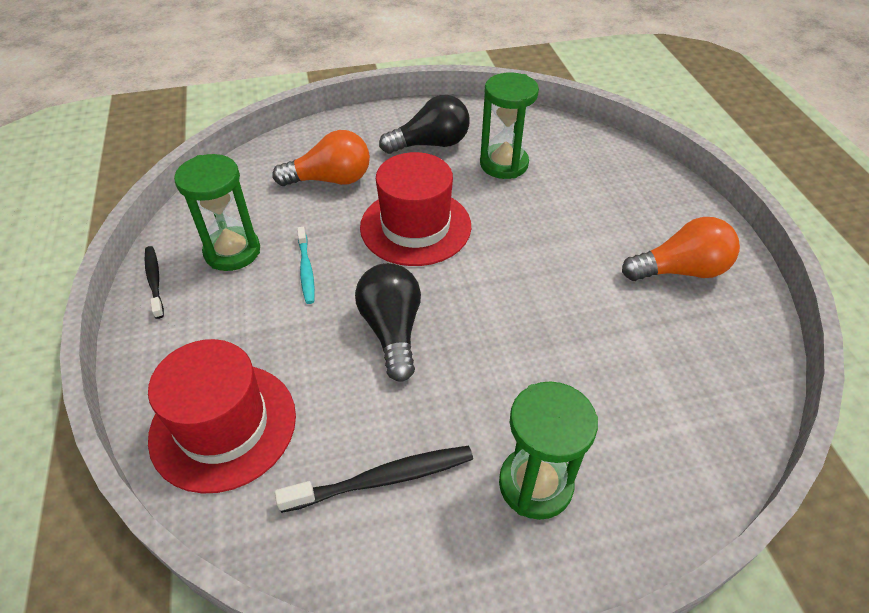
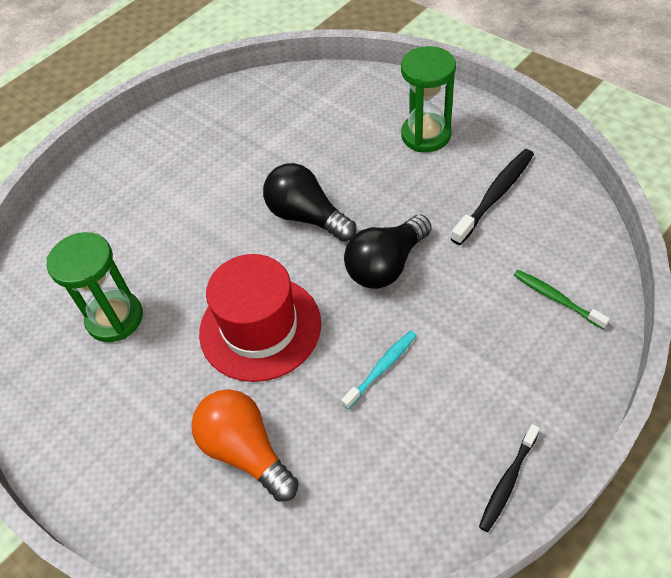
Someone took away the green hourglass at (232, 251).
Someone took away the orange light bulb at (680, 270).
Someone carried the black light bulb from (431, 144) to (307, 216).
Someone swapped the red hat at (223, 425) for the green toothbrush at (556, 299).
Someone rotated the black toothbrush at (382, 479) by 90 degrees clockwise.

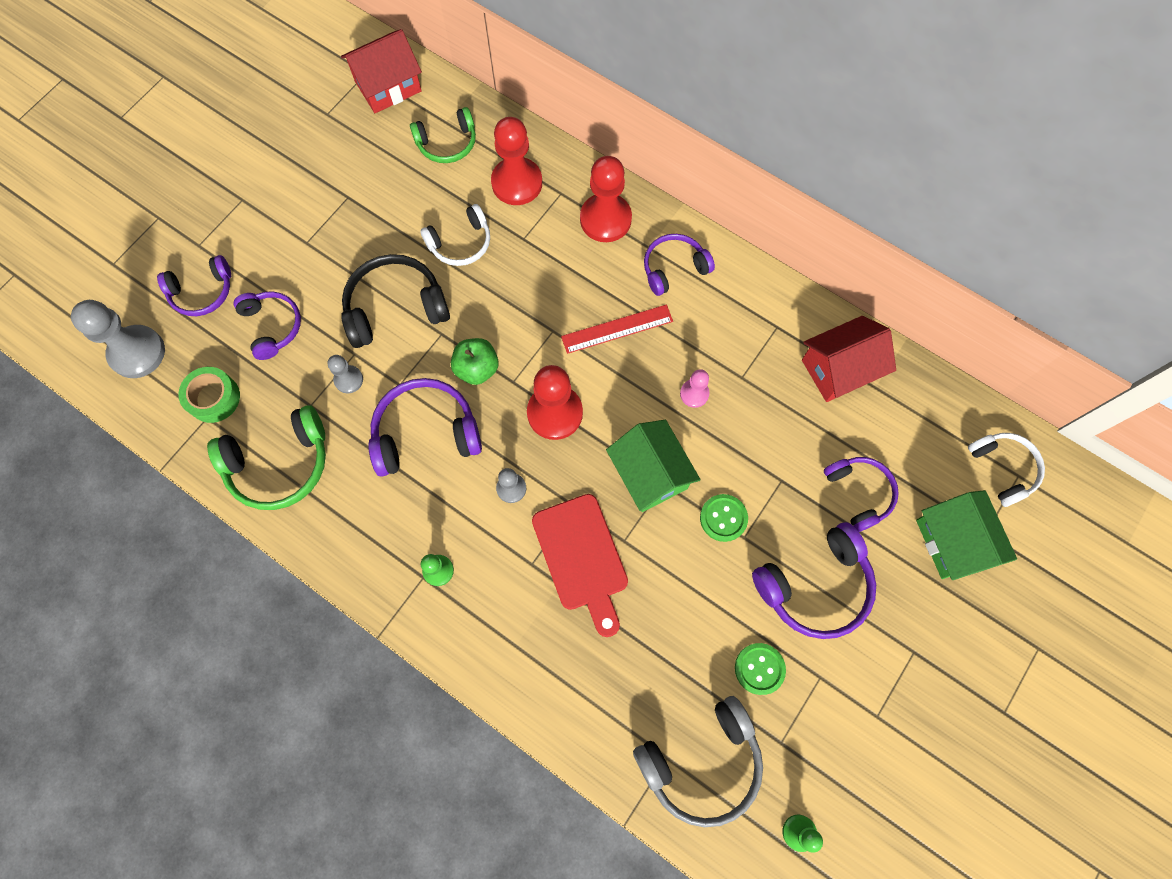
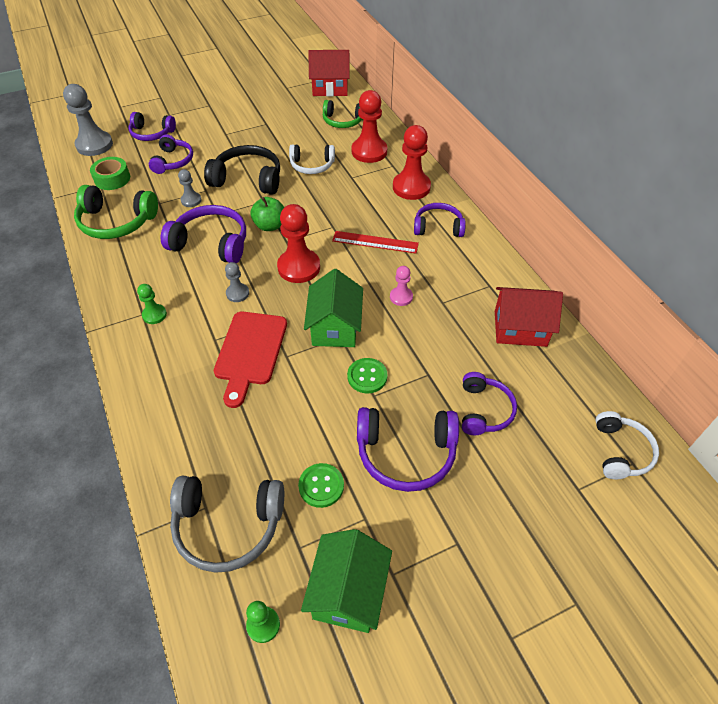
Someone carried the green house from (952, 541) to (348, 592).

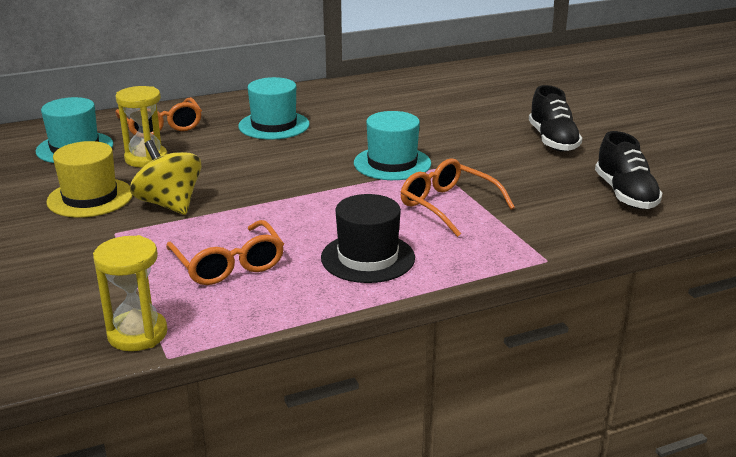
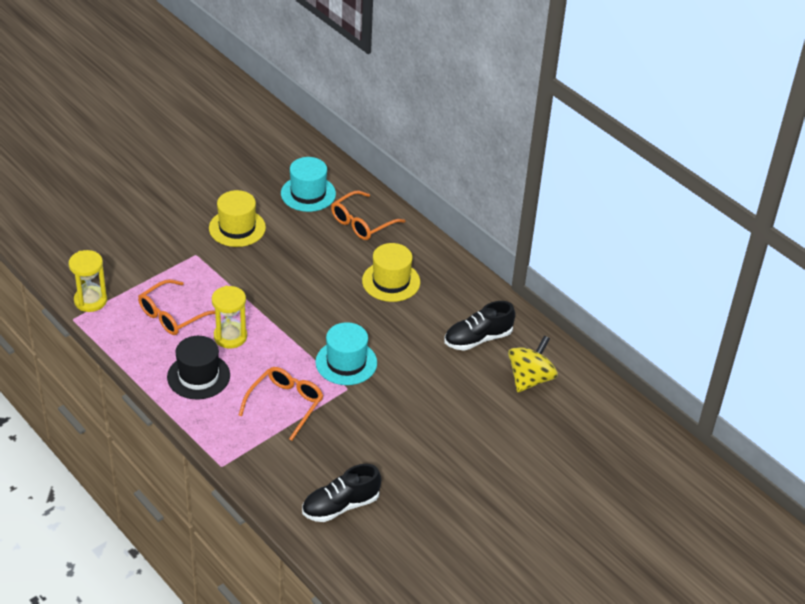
Someone carried the yellow hourglass from (146, 159) to (230, 337).
Someone carried the yellow spinning top from (169, 204) to (530, 379).
Someone carried the black shoe from (553, 140) to (478, 339).
Someone repainted the turquoise hat at (274, 125), which became the yellow hat at (391, 281).

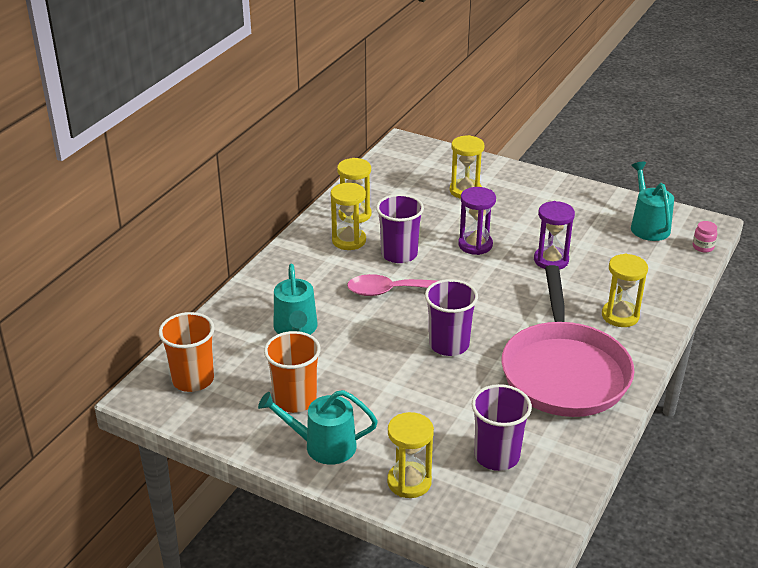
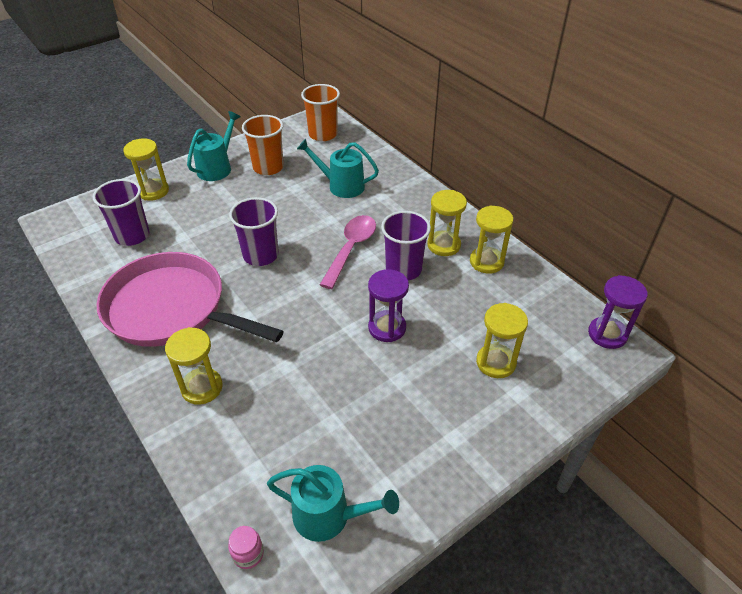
Someone carried the purple hourglass from (551, 260) to (607, 334).

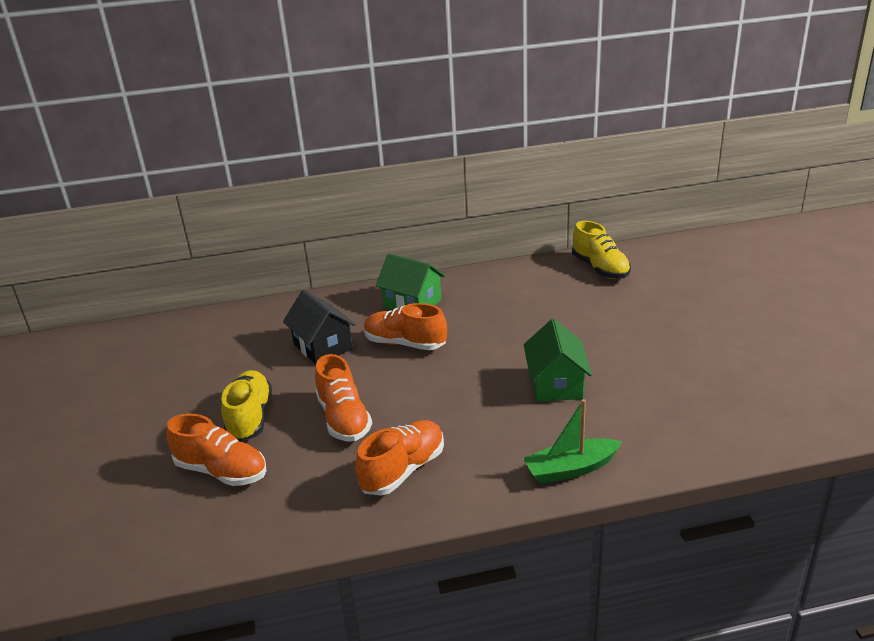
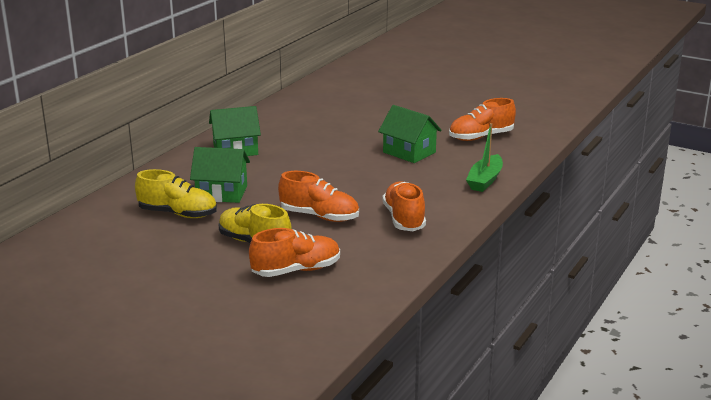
Someone carried the orange shoe from (405, 344) to (481, 137).
Someone carried the yellow shoe from (600, 269) to (178, 214).
Someone repainted the black house at (322, 346), which became the green house at (222, 193).

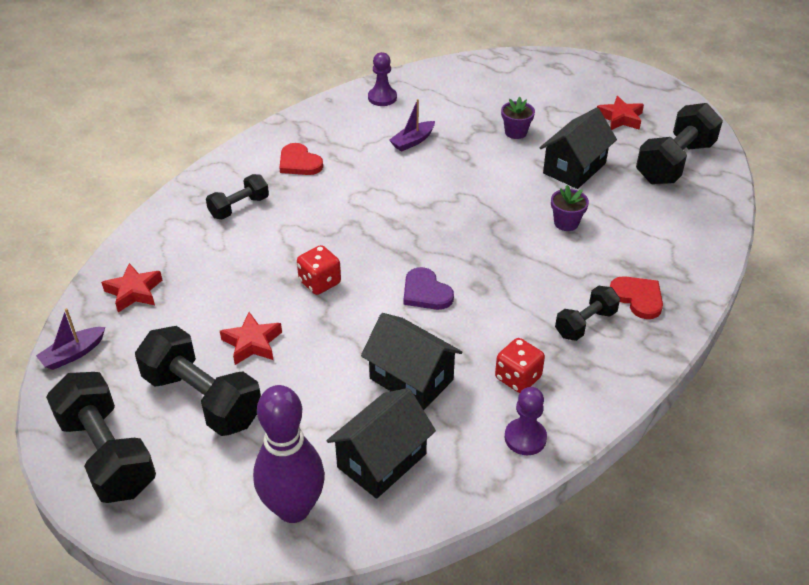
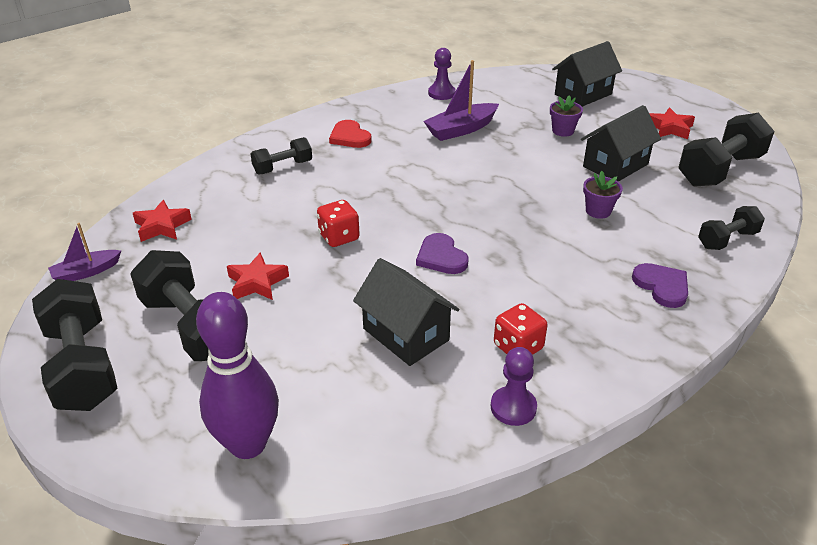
Someone carried the black house from (382, 460) to (583, 94).
Someone carried the black dumbbell from (585, 323) to (727, 239).
Someone repainted the red heart at (638, 298), which became the purple heart at (662, 286).
Someone scaled the purple boat at (412, 141) by 1.58.

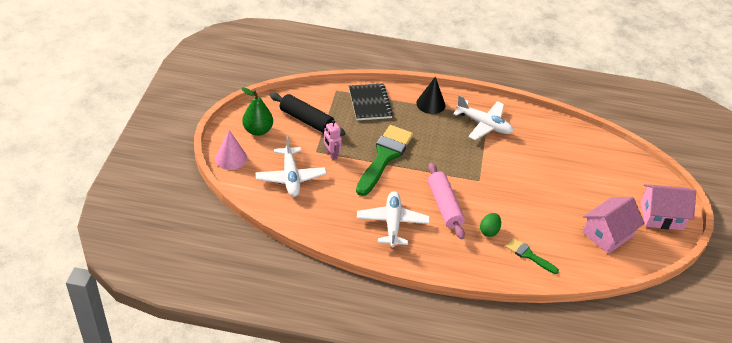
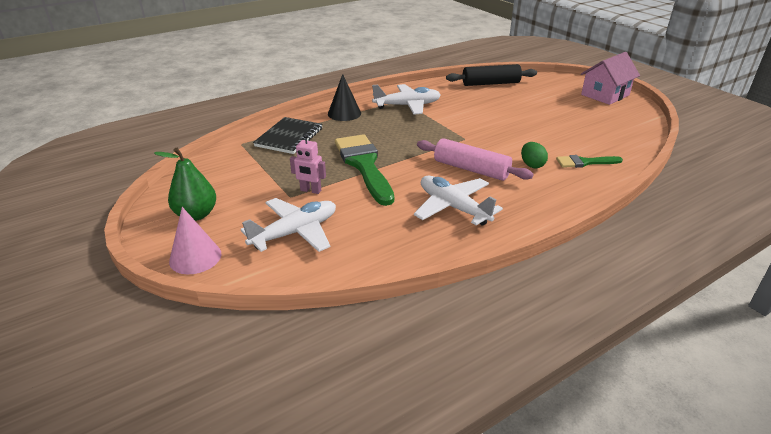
Someone took away the pink house at (607, 234).
Someone carried the black rolling pin from (306, 120) to (490, 83).
Someone rotated the white plane at (290, 177) by 75 degrees counterclockwise.
Someone rotated the black notebook at (369, 103) by 75 degrees clockwise.

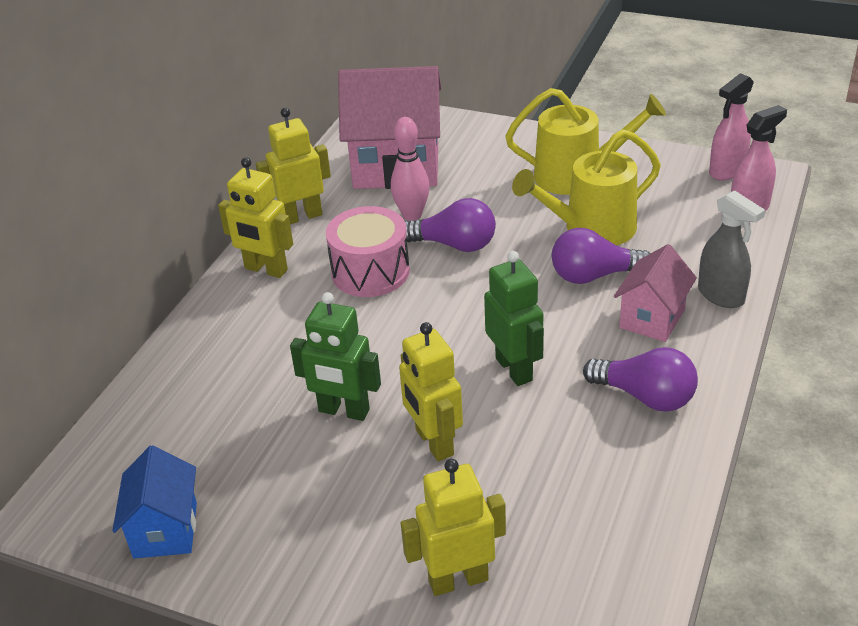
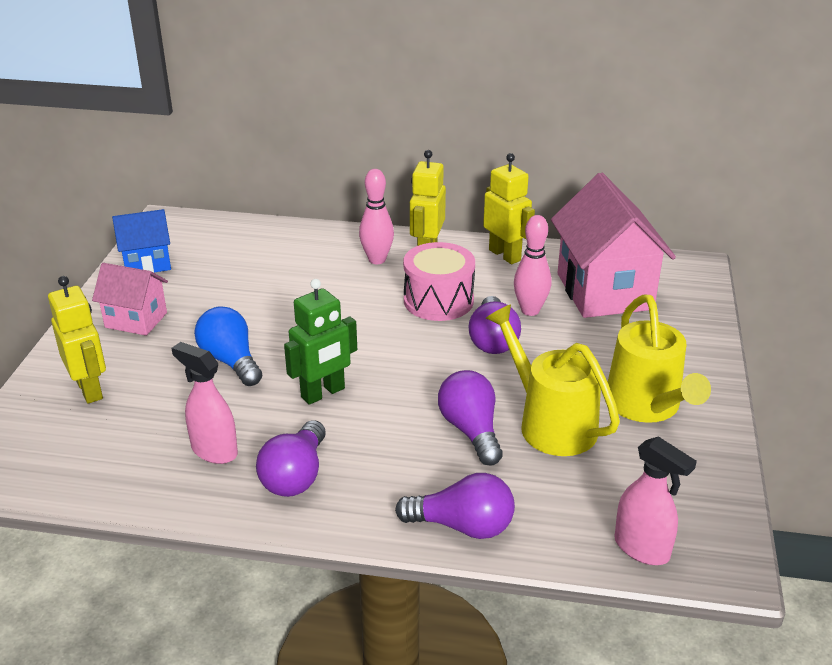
Someone took away the green robot at (343, 411).
Someone put down the pink bowling pin at (377, 260).
Someone carried the pink house from (652, 319) to (136, 320).
Someone carried the pink spray bottle from (726, 171) to (214, 451).
Someone swapped the yellow robot at (433, 442) for the blue light bulb at (230, 361).
Someone swapped the grey spray bottle at (721, 295) for the purple light bulb at (462, 526).

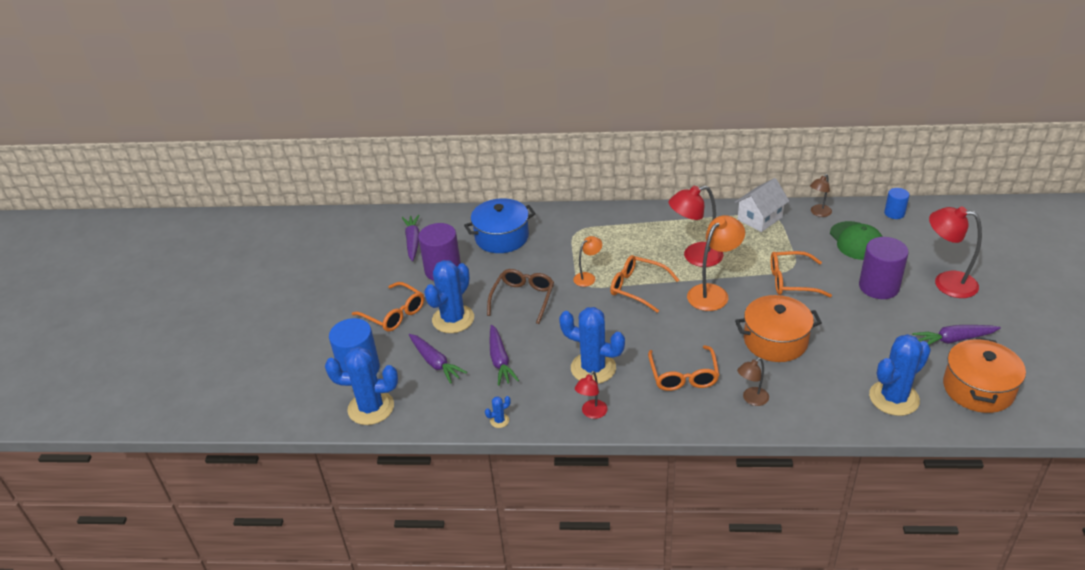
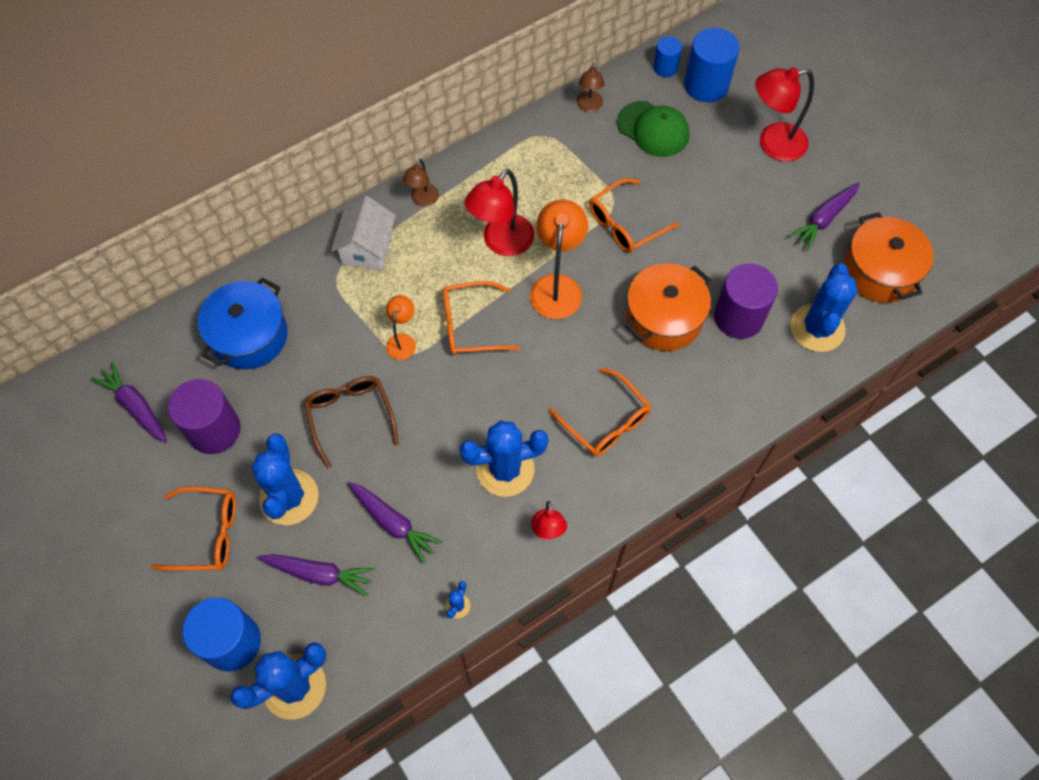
Someone put down the blue cylinder at (706, 85).
Someone carried the white house from (759, 218) to (367, 248).
Someone carried the brown lamp from (751, 399) to (423, 200).
Someone carried the purple cylinder from (879, 287) to (738, 317).

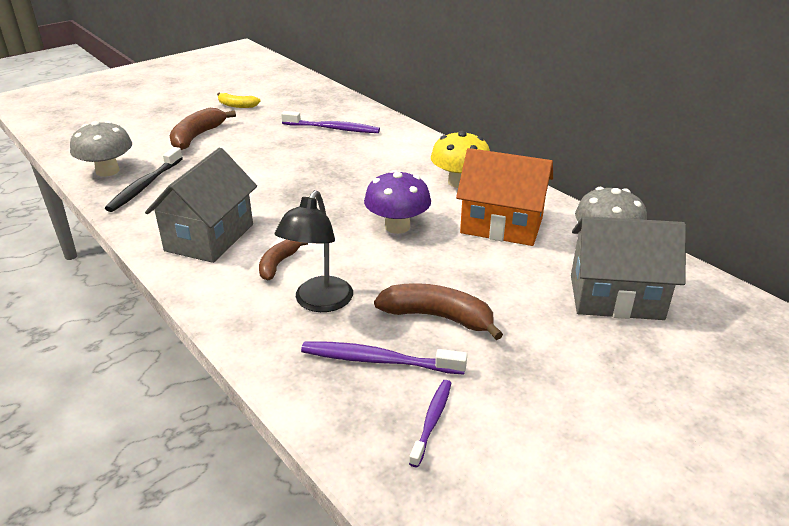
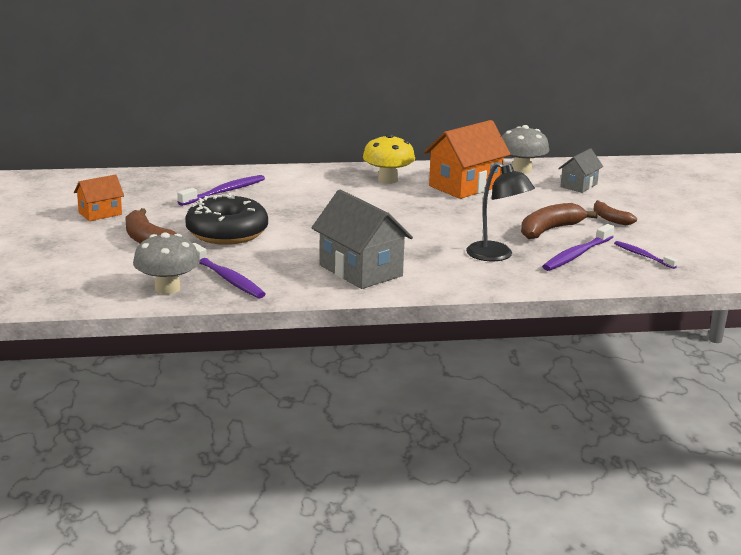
Someone took away the purple mushroom at (397, 226).
Someone put down the black donut at (227, 233).
Someone carried the brown banana from (278, 264) to (610, 219).
Someone swapped the yellow banana at (237, 105) for the orange house at (100, 213).
Someone repainted the black toothbrush at (145, 186), which became the purple toothbrush at (227, 278).
Someone scaled the grey house at (616, 297) by 0.56.

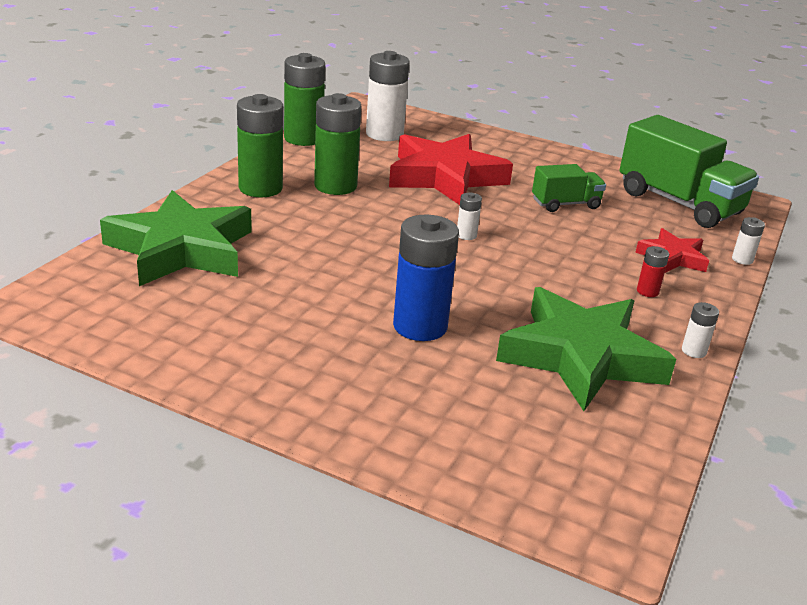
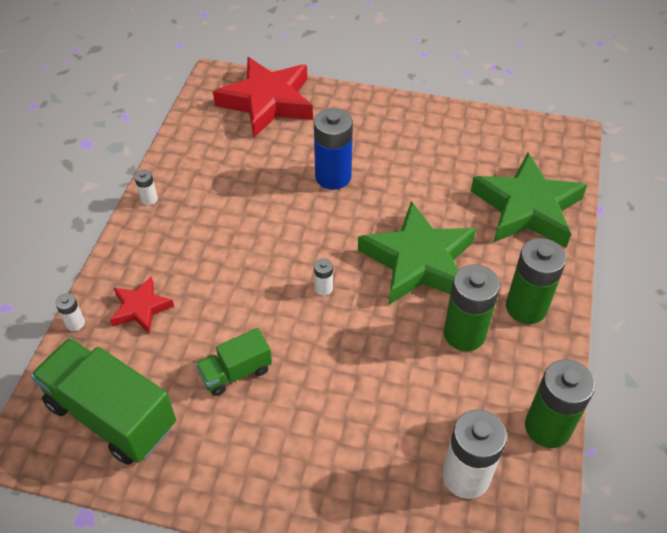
Someone took away the red battery at (647, 291).
Someone carried the red star from (445, 177) to (267, 102).
Someone carried the green star from (581, 356) to (418, 261).

